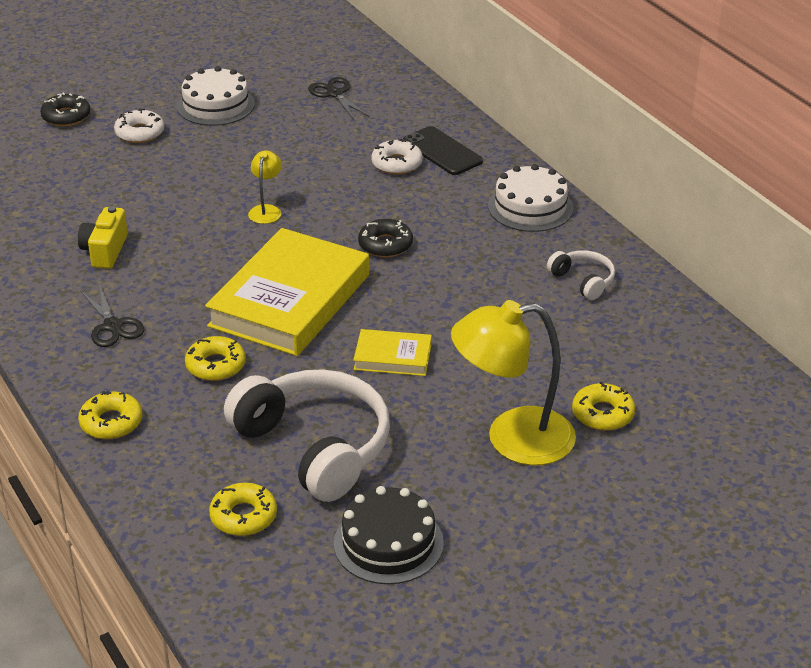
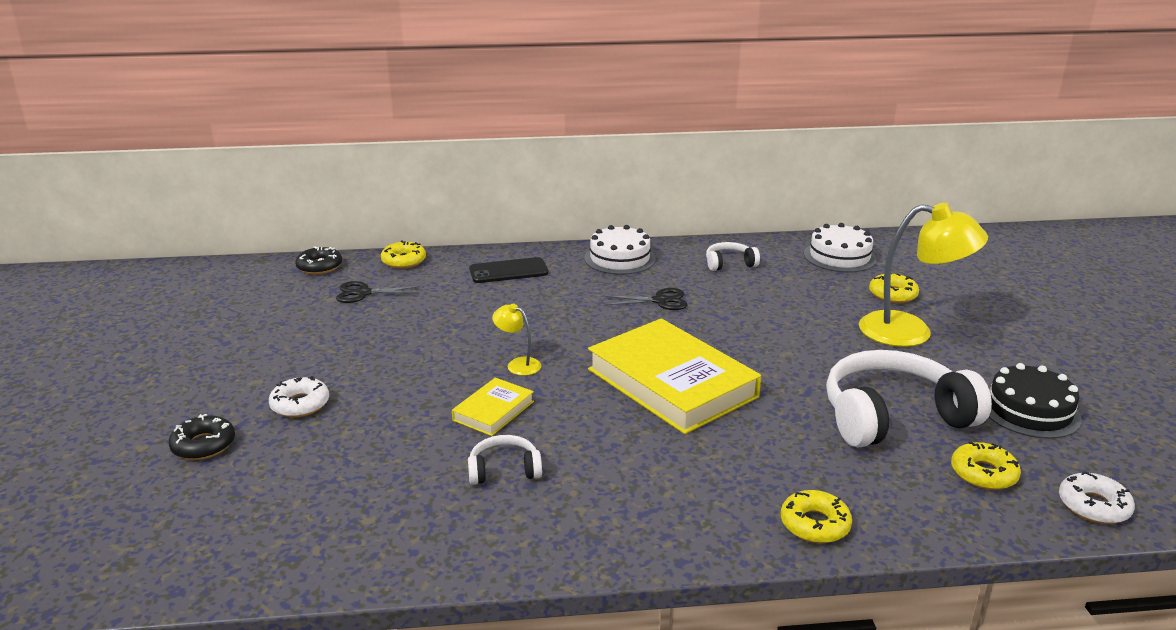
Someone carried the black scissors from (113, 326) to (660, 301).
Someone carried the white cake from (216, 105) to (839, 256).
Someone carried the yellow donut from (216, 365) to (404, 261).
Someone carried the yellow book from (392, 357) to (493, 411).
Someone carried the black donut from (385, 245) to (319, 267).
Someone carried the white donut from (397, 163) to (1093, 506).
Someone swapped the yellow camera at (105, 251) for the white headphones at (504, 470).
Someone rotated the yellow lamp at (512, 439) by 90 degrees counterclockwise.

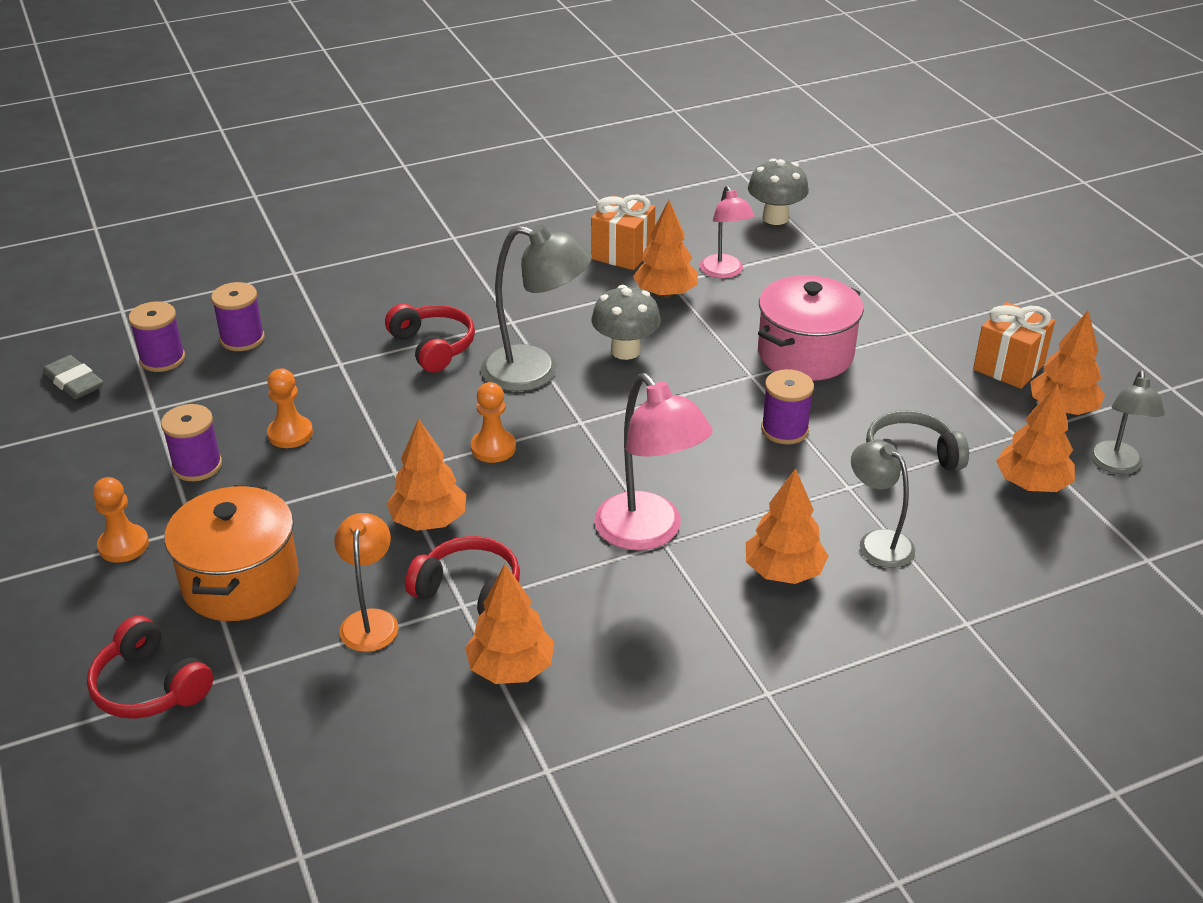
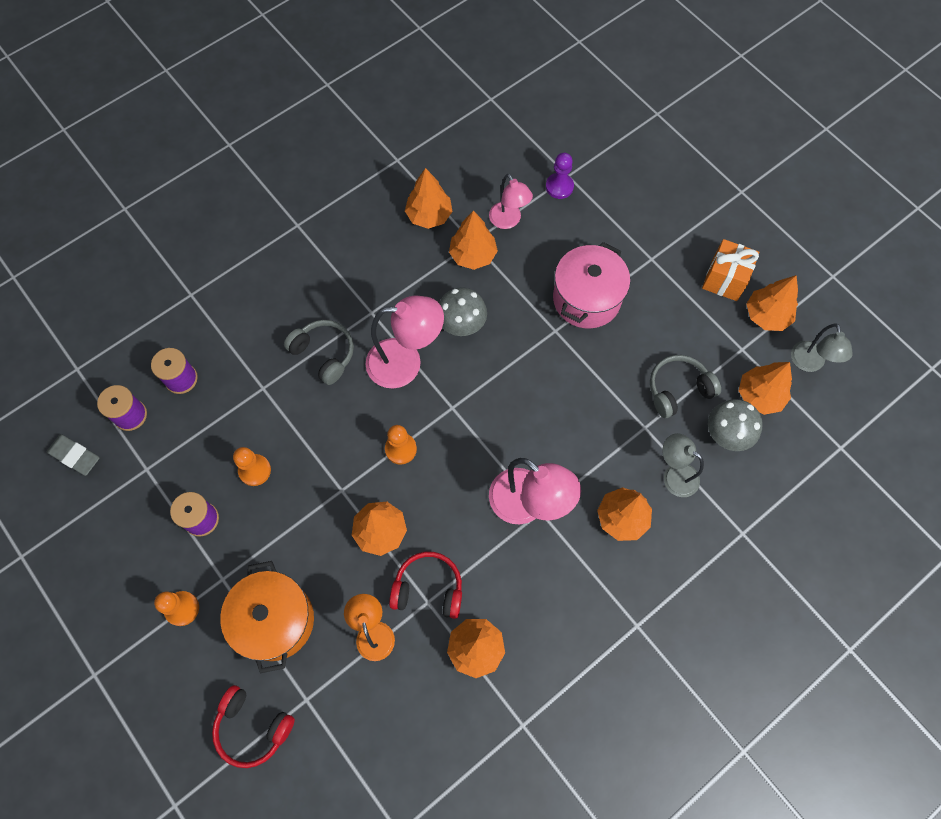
Someone took away the purple spool at (784, 430).
Someone put down the purple pawn at (559, 187).
Someone carried the grey mushroom from (775, 218) to (726, 435).
Someone swapped the orange gift at (622, 253) for the orange tree at (429, 215).
Someone repainted the red headphones at (433, 347), which became the grey headphones at (324, 354).
Someone repainted the grey lamp at (536, 371), which became the pink lamp at (406, 363).

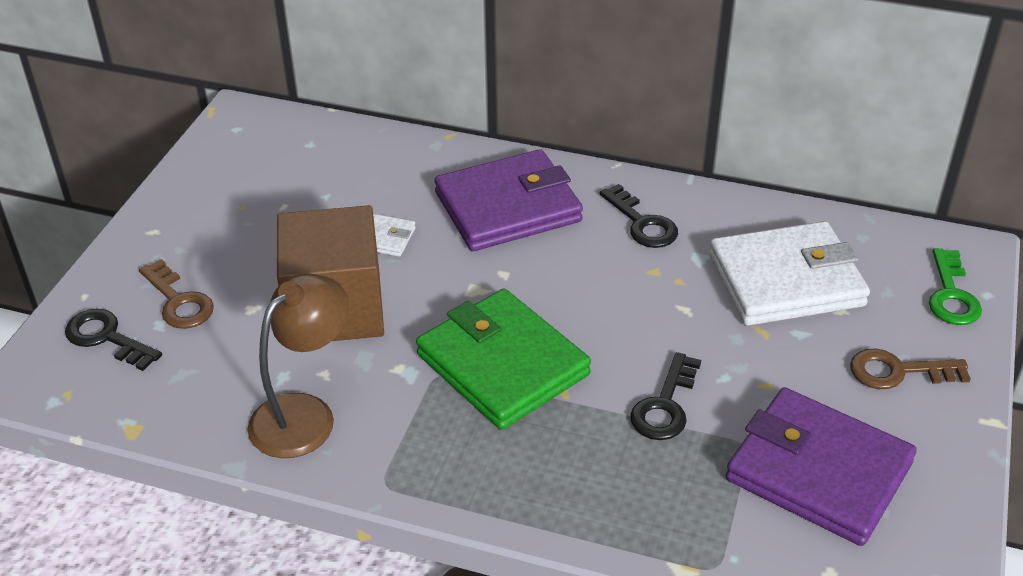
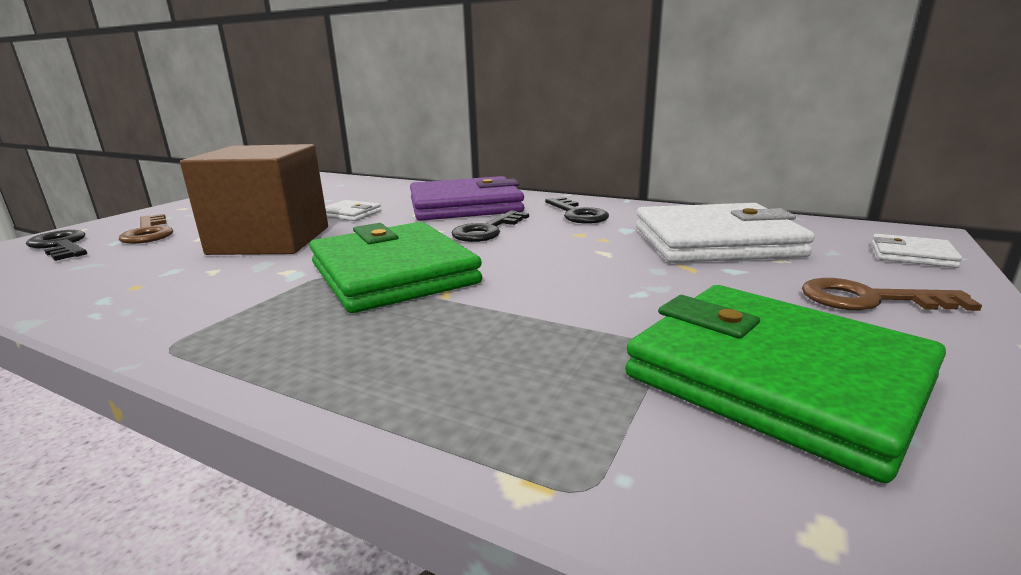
Someone took away the brown lamp at (304, 414).
Someone carried the black key from (665, 405) to (487, 230).
Someone swapped the green key at (951, 295) for the white wallet at (911, 255).
Someone repainted the purple wallet at (818, 471), which became the green wallet at (775, 378).

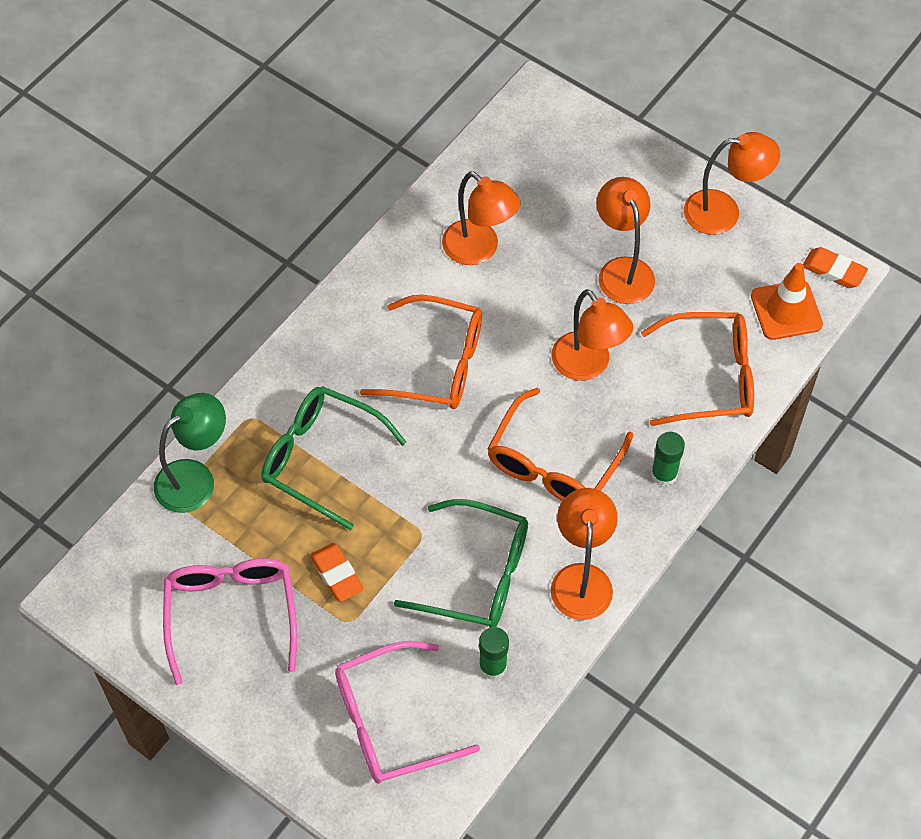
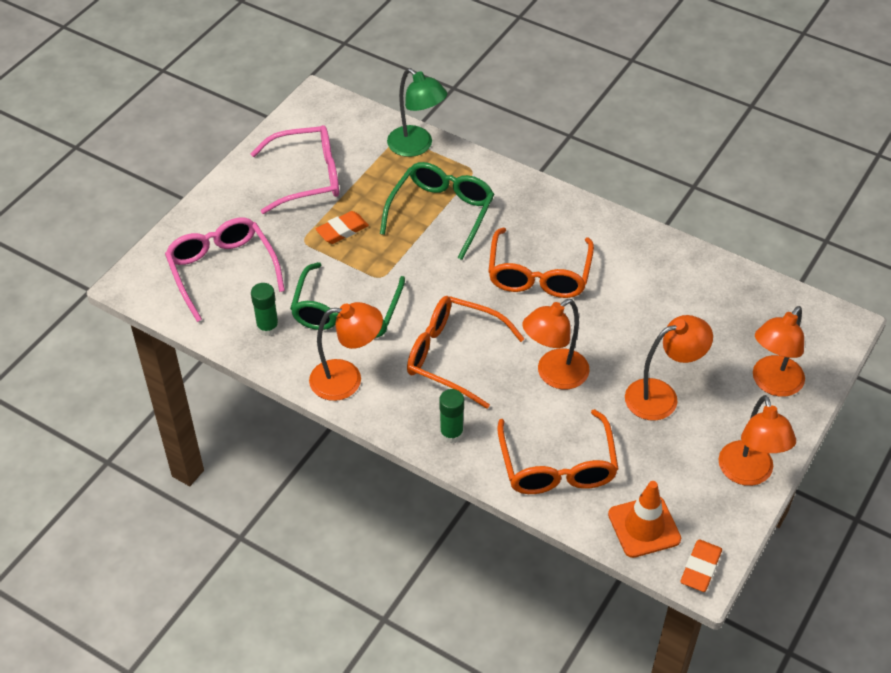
Someone carried the orange lamp from (479, 250) to (772, 384).

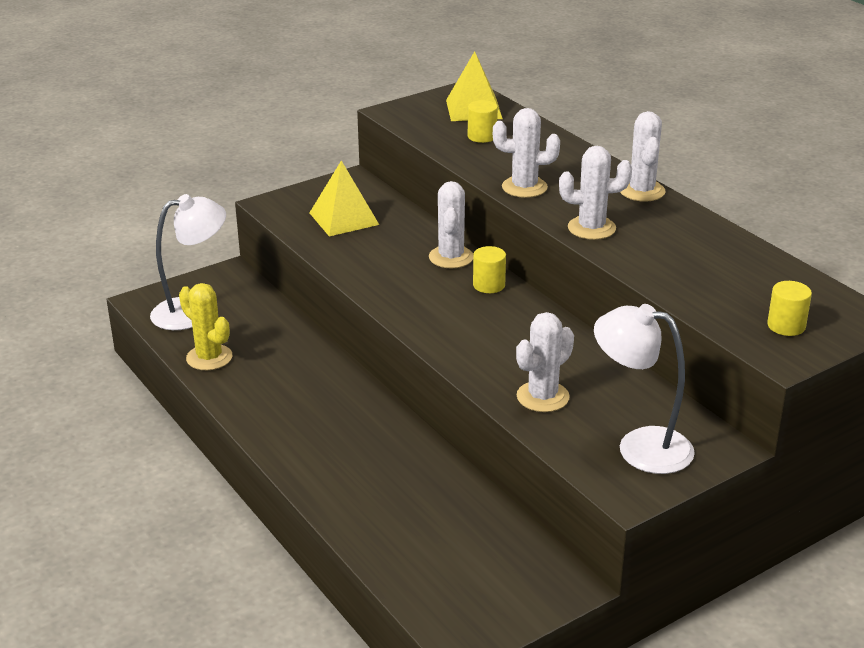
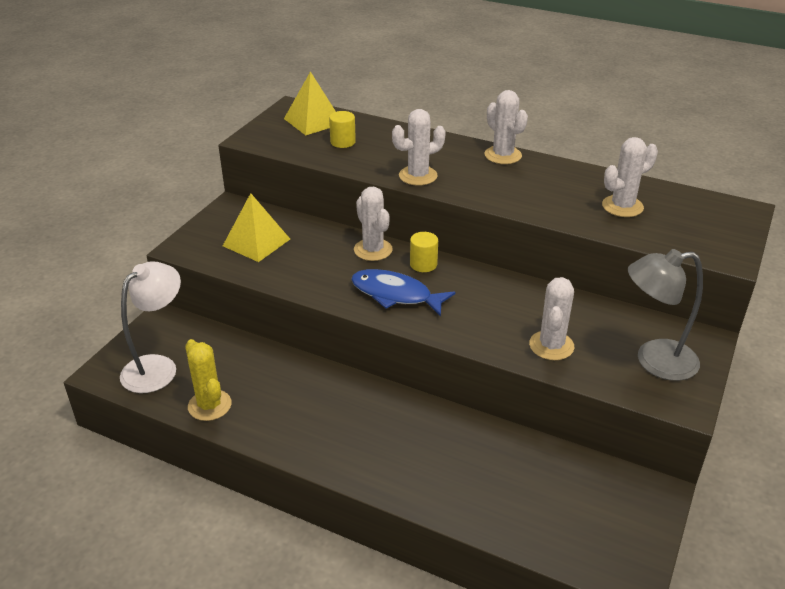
Someone took away the yellow cylinder at (786, 326).
Someone put down the blue fish at (395, 294).
Someone carried the white cactus from (591, 228) to (622, 206).
Someone repainted the white lamp at (640, 446), which became the grey lamp at (654, 361).
Someone rotated the yellow cactus at (209, 358) by 45 degrees clockwise.

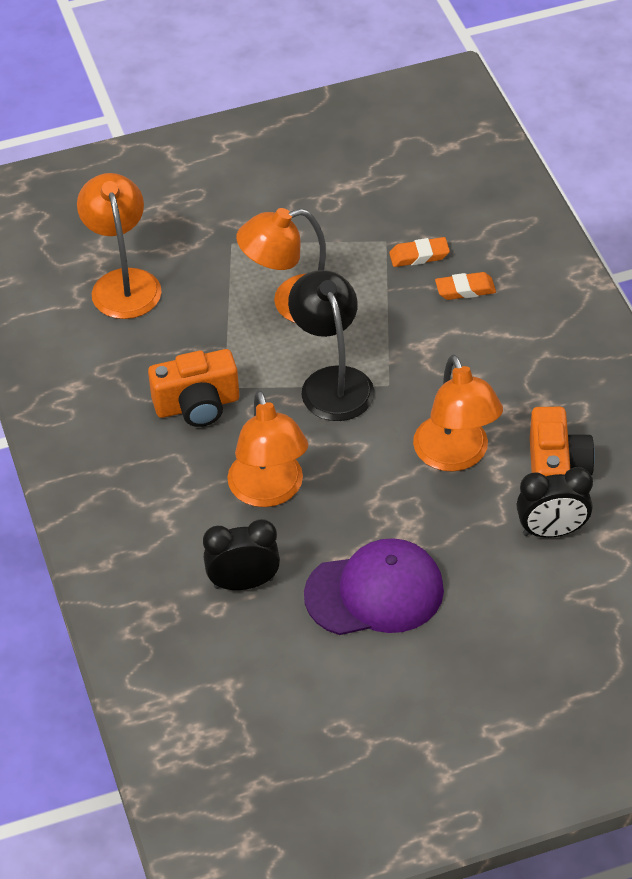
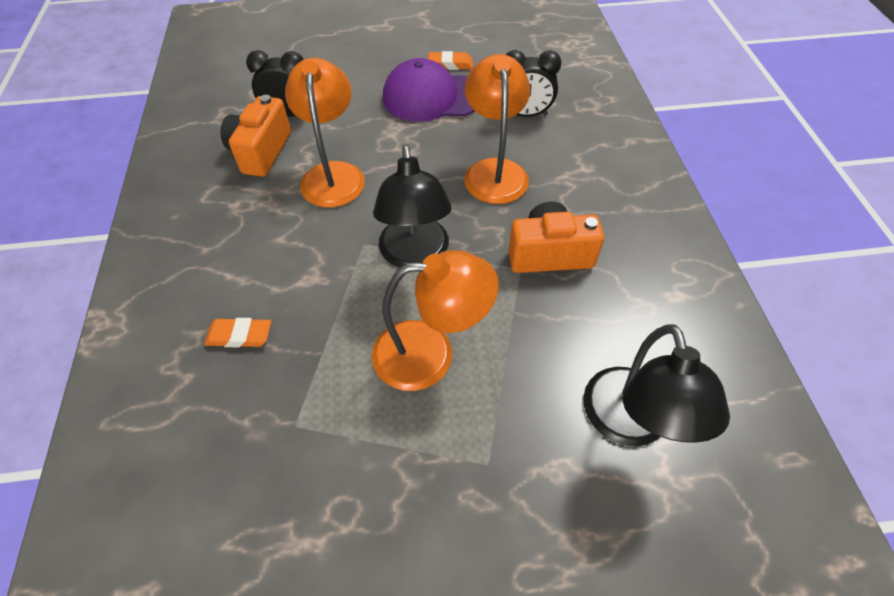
Someone carried the orange eraser from (419, 255) to (450, 64).
Someone repainted the orange lamp at (123, 283), which became the black lamp at (630, 424).

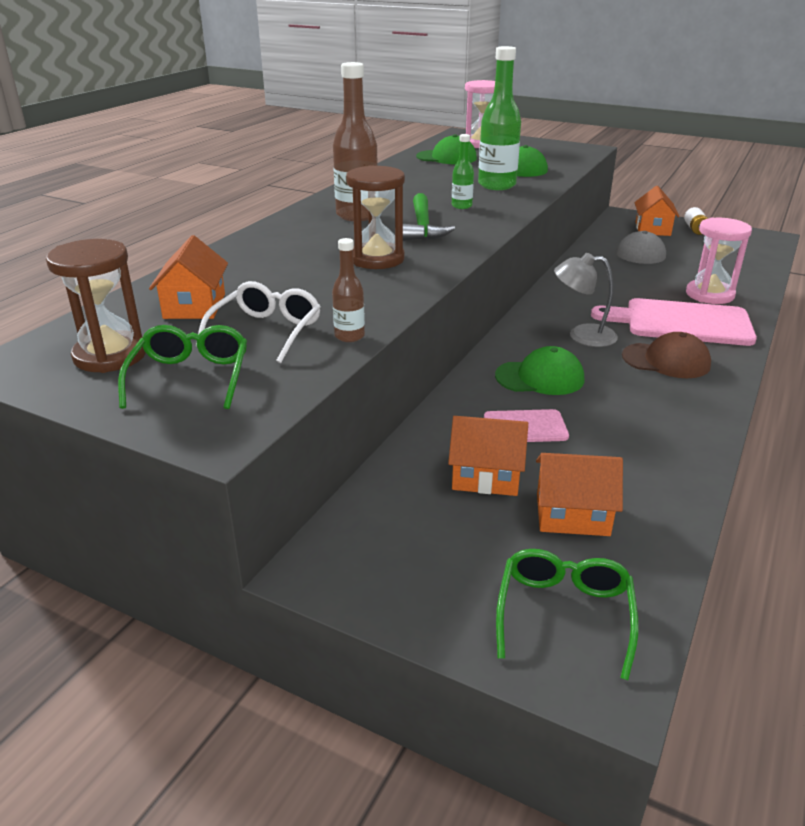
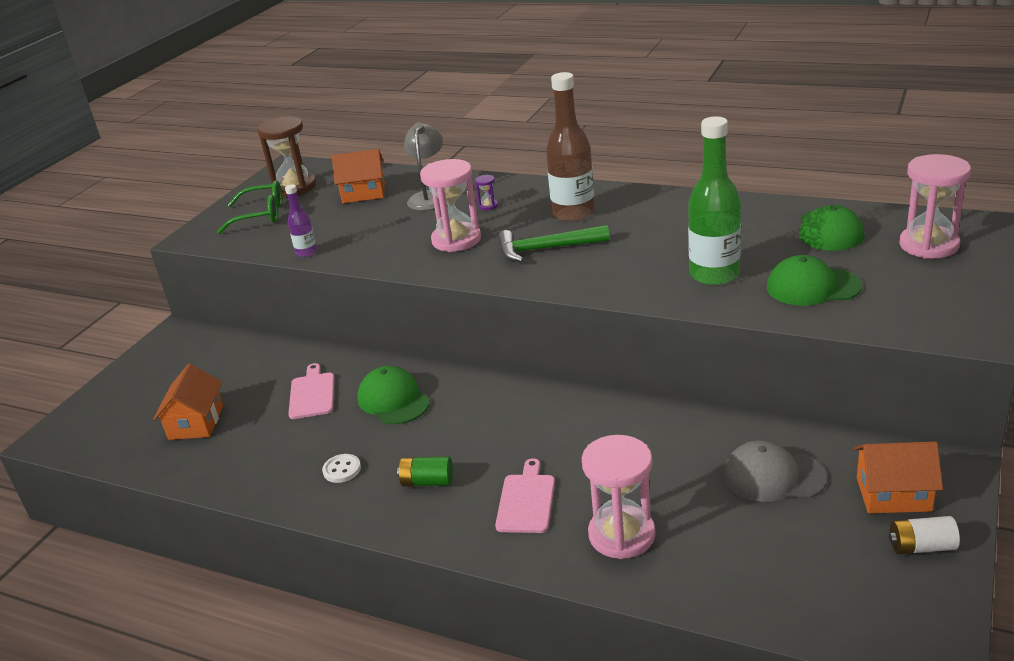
Someone took away the white glasses at (266, 331).
Someone took away the orange house at (486, 476).
Someone took away the green bottle at (461, 206).
Someone took away the green glasses at (564, 614).
Someone put down the white button at (342, 470).
Someone put down the purple hourglass at (488, 206).
Someone carried the grey lamp from (582, 335) to (429, 197).
Someone swapped the brown cap at (666, 361) for the green battery at (427, 482).
Someone repainted the brown bottle at (349, 336), which became the purple bottle at (306, 252).
Someone repainted the brown hourglass at (377, 259), which became the pink hourglass at (456, 240).
Someone rotated the green cap at (540, 378) by 150 degrees clockwise.
Someone scaled the pink cutting board at (681, 322) by 0.54.

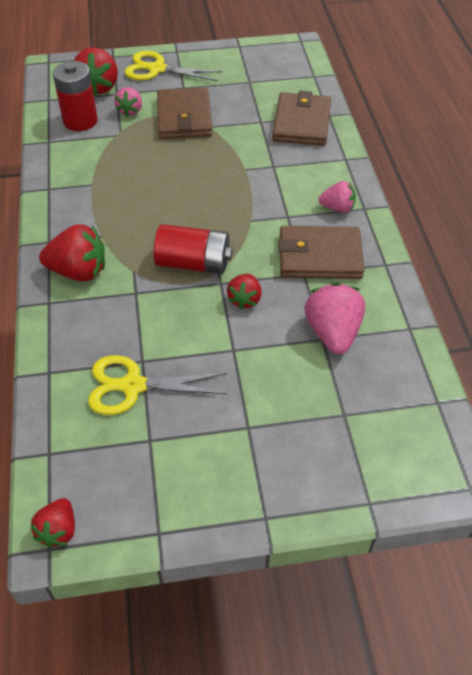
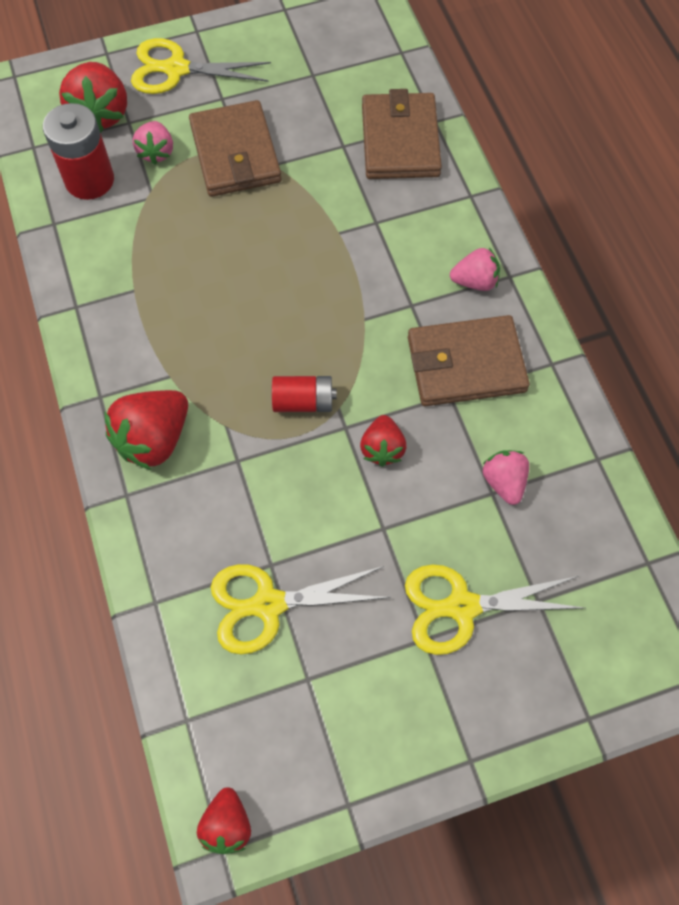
Someone put down the yellow scissors at (462, 607).
Someone rotated the red strawberry at (78, 271) by 135 degrees clockwise.
Someone scaled the red battery at (193, 263) by 0.64.
Someone scaled the pink strawberry at (333, 333) by 0.60.

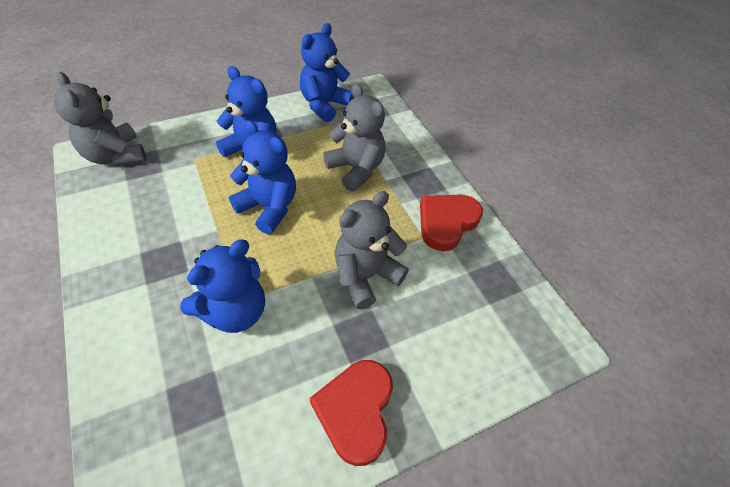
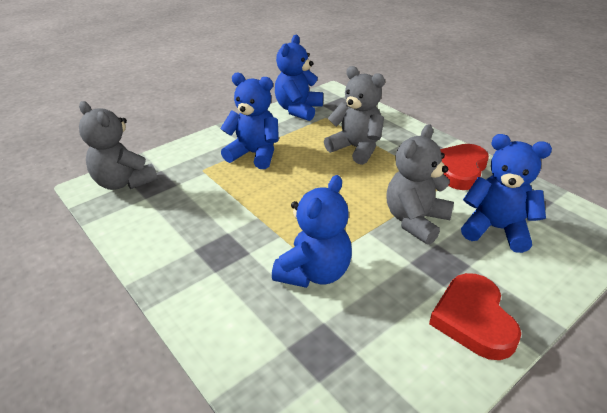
Someone carried the blue teddy bear from (269, 207) to (496, 229).

